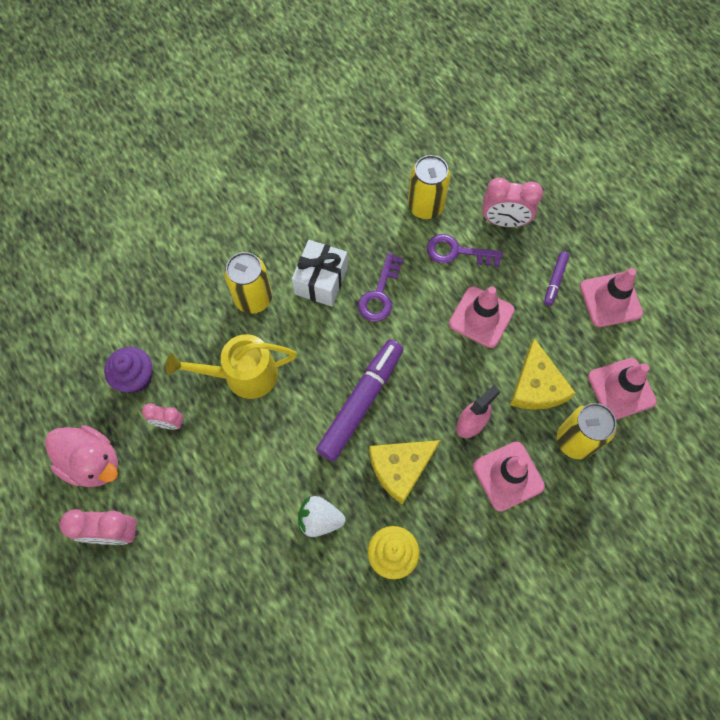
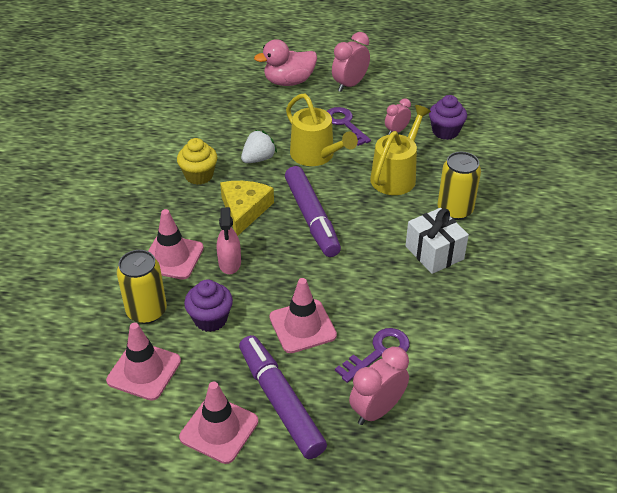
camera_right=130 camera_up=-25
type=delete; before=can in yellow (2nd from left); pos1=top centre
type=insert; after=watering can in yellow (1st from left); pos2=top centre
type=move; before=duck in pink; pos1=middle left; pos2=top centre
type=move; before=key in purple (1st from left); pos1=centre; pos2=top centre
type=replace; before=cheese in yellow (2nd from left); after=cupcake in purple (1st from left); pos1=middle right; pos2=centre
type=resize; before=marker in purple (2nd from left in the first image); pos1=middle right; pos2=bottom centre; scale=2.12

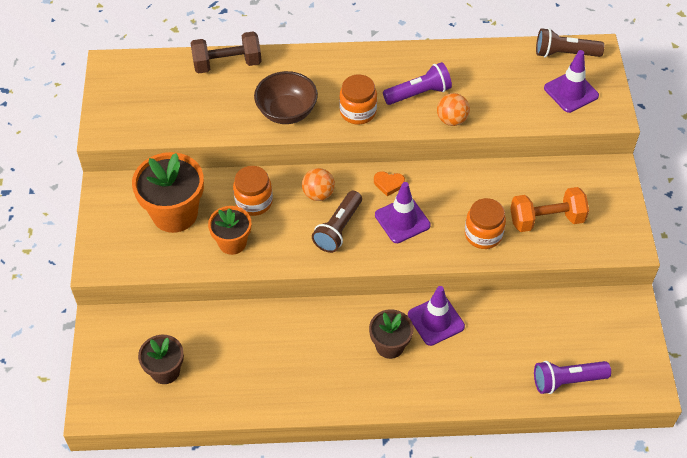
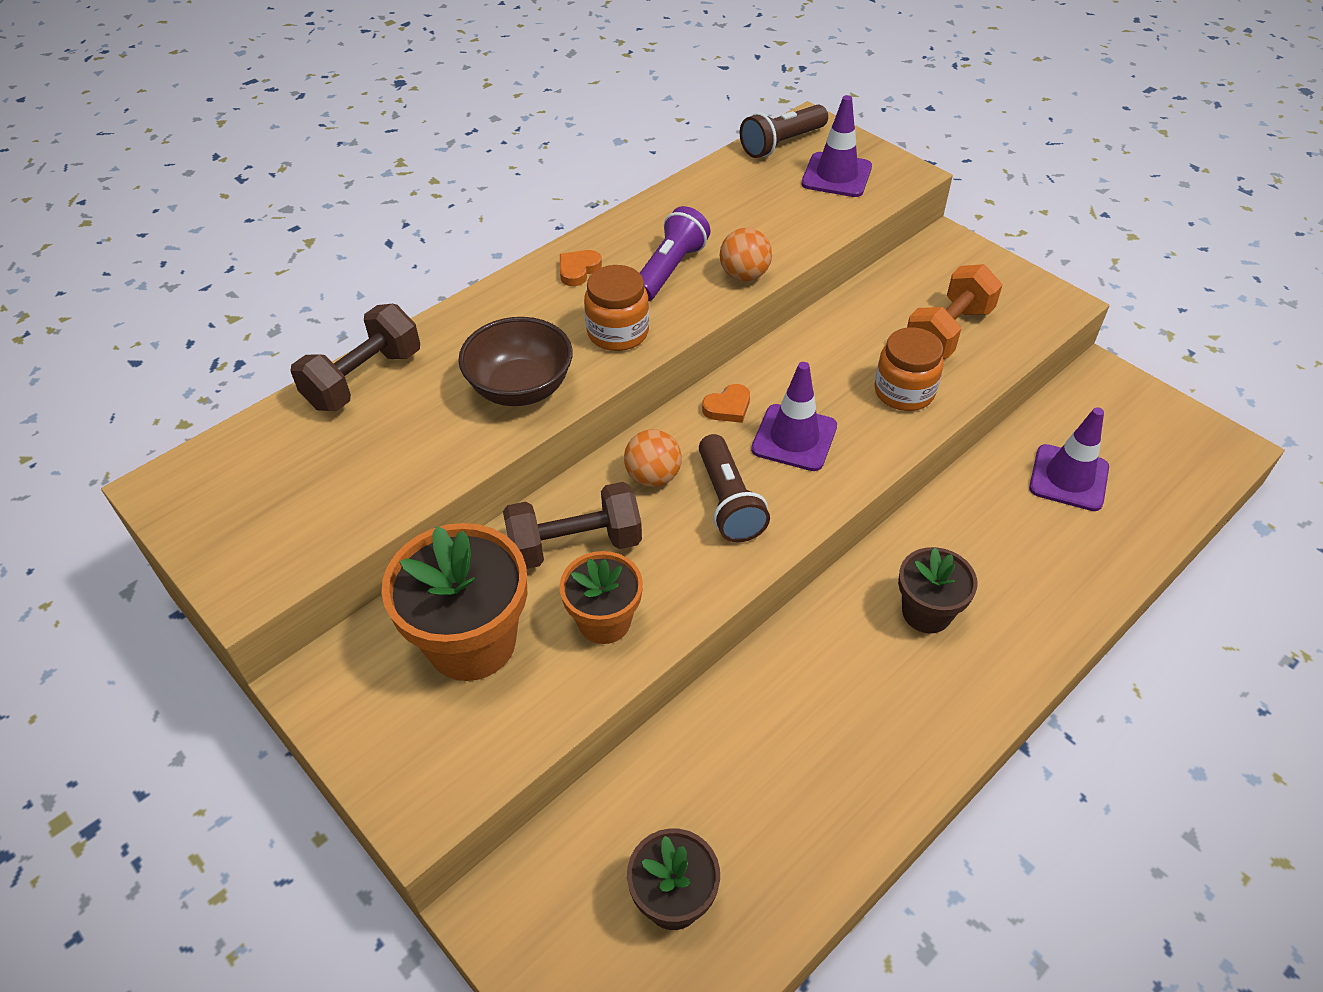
camera_right=-40 camera_up=-5
type=delete; before=flashlight in purple (2nd from left); pos1=bottom right
type=insert; after=heart in orange (1st from left); pos2=top centre
type=move; before=traffic cone in purple (2nd from left in the first image); after=traffic cone in purple (3rd from left); pos1=bottom centre; pos2=middle right
type=replace; before=jar in orange (1st from left); after=dumbbell in brown (2nd from left); pos1=centre; pos2=centre

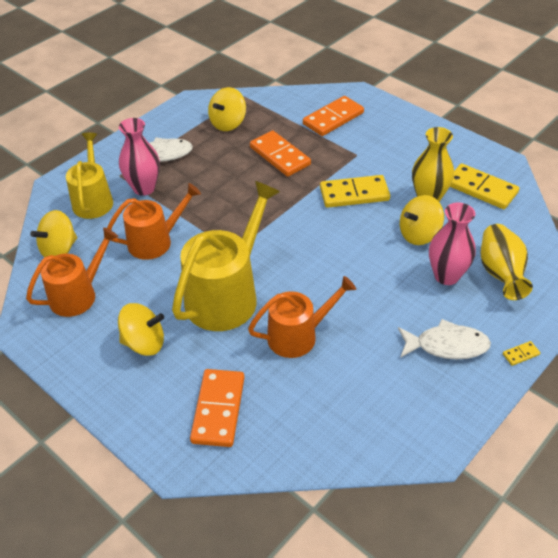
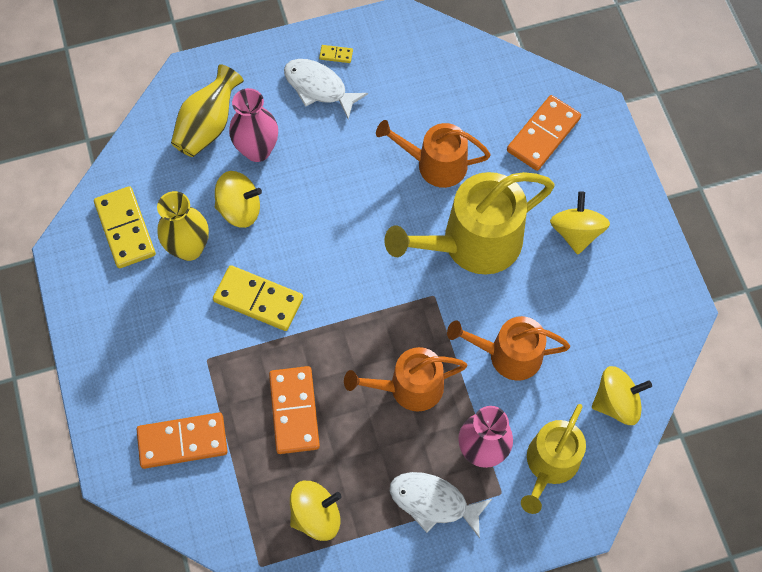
camera_right=-150 camera_up=20
type=move; before=watering can in orange (1st from left); pos1=middle left; pos2=centre
type=move; before=domino in yellow (3rd from left); pos1=middle right; pos2=top centre
type=rotate; before=spinning top in yellow (2nd from left in the first image); pos1=middle left; pos2=middle right; turn=60

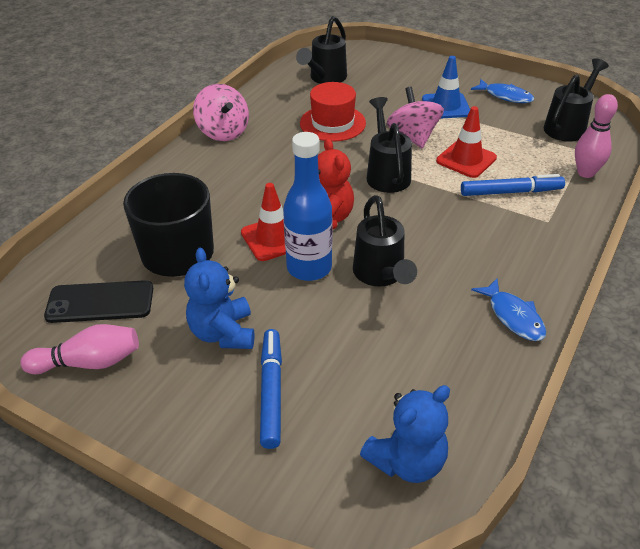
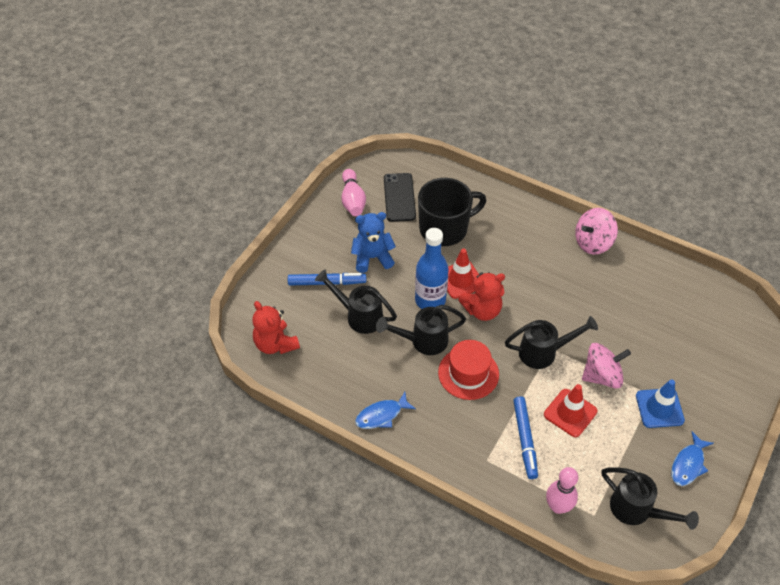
camera_right=90 camera_up=10
type=move; before=watering can in black (1st from left); pos1=top centre; pos2=centre
type=move; before=hat in red; pos1=top centre; pos2=centre
type=recolor; before=teddy bear in blue (2nd from left); after=teddy bear in red (1st from left); pos1=bottom centre; pos2=centre

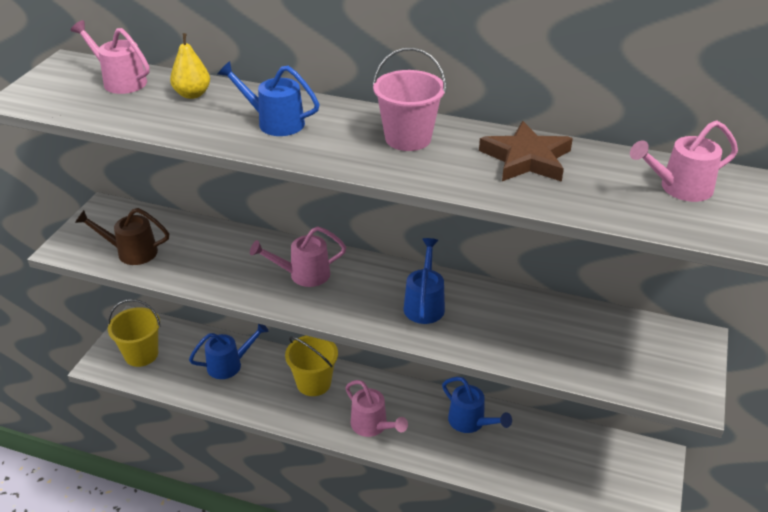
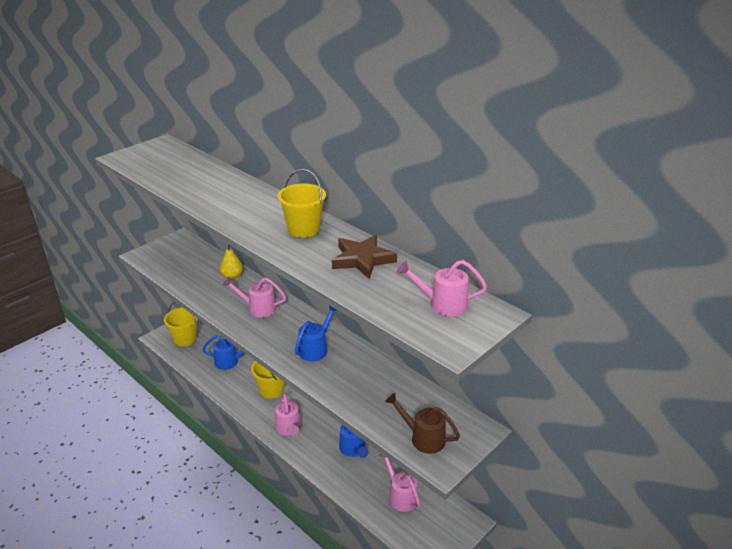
camera_right=25 camera_up=-5
type=delete; before=watering can in blue (2nd from left); pos1=top centre
type=move; before=watering can in pink (1st from left in the first image); after=watering can in pink (3rd from left); pos1=top left; pos2=bottom centre
type=move; before=watering can in brown; pos1=middle left; pos2=bottom centre
type=move; before=pear in yellow; pos1=top left; pos2=middle left
type=recolor; before=bucket in pink; after=bucket in yellow (3rd from left); pos1=top centre; pos2=centre

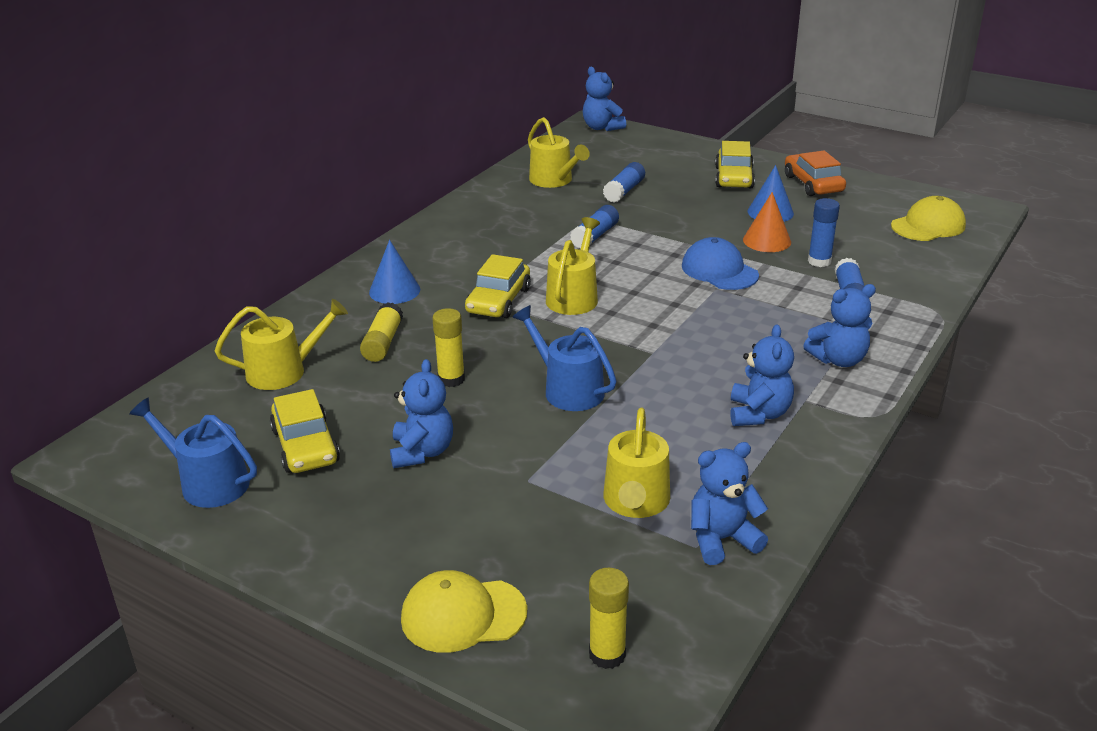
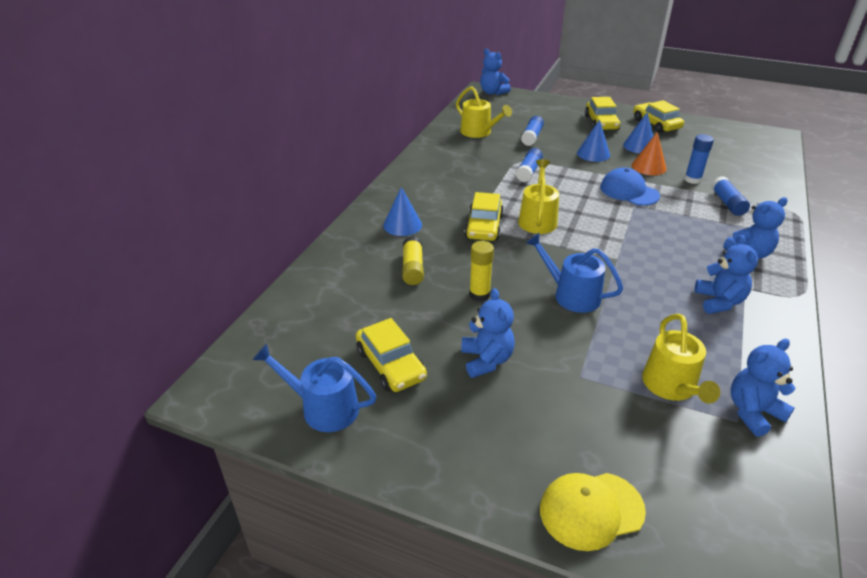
camera_right=-10 camera_up=5
type=delete; before=watering can in yellow (1st from left); pos1=middle left
type=delete; before=glue stick in yellow (3rd from left); pos1=bottom centre
type=delete; before=cap in yellow (2nd from left); pos1=top right
type=insert; after=cone in blue (2nd from left); pos2=top right
type=recolor; before=car in orange; after=car in yellow (4th from left); pos1=top right; pos2=top right

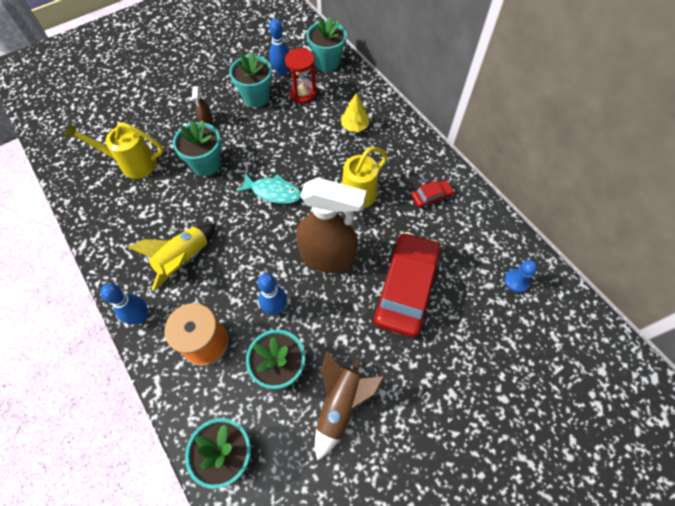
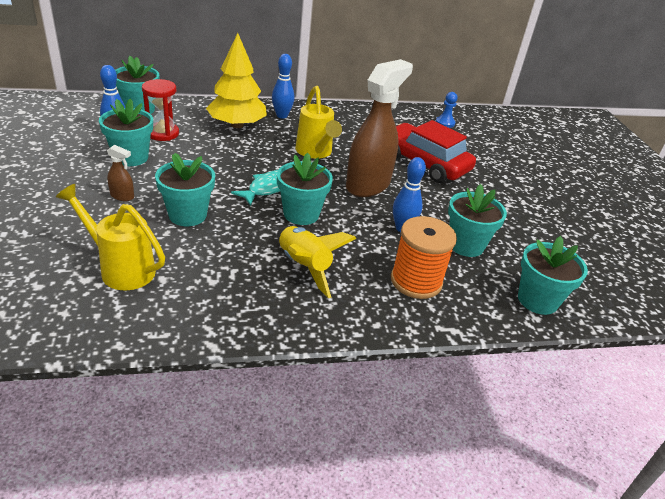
camera_right=-70 camera_up=-25
type=delete; before=rocket in brown; pos1=bottom centre
type=delete; before=car in red (2nd from left); pos1=centre
type=insert; after=flower pot in turquoise (4th from left); pos2=centre
type=move; before=bowling pin in blue (1st from left in the first image); after=bowling pin in blue (2nd from left); pos1=middle left; pos2=top centre
type=rotate; before=watering can in yellow (1st from left); pos1=top left; pos2=middle left; turn=90
type=resize; before=tree in yellow; pos1=top centre; pos2=top centre; scale=1.96

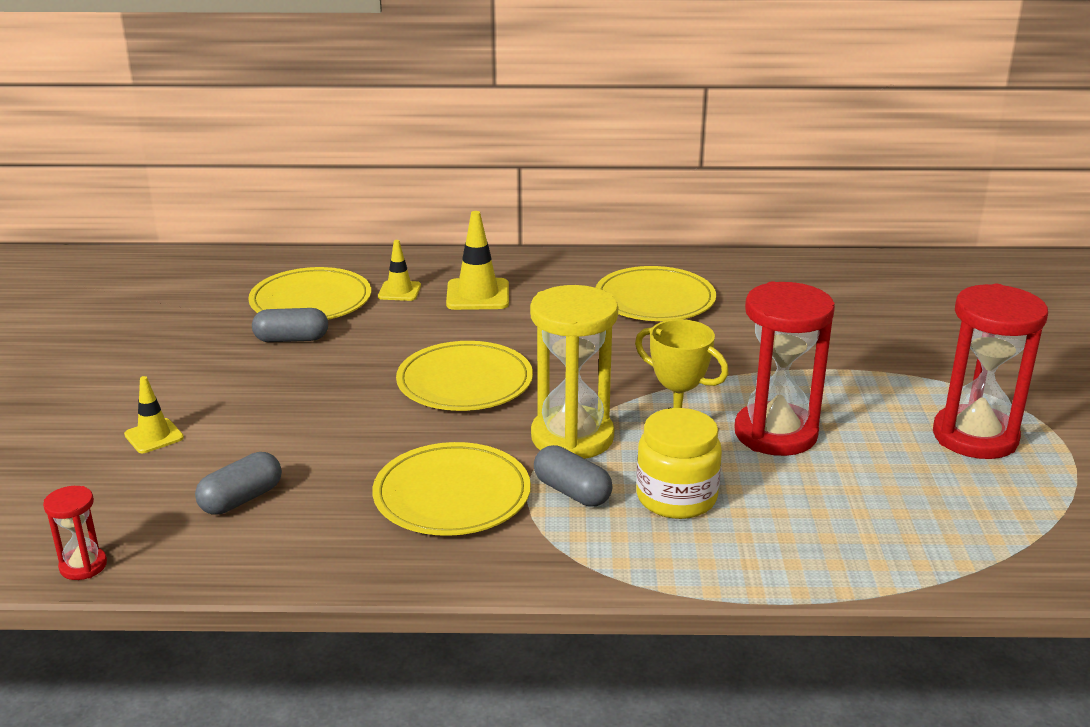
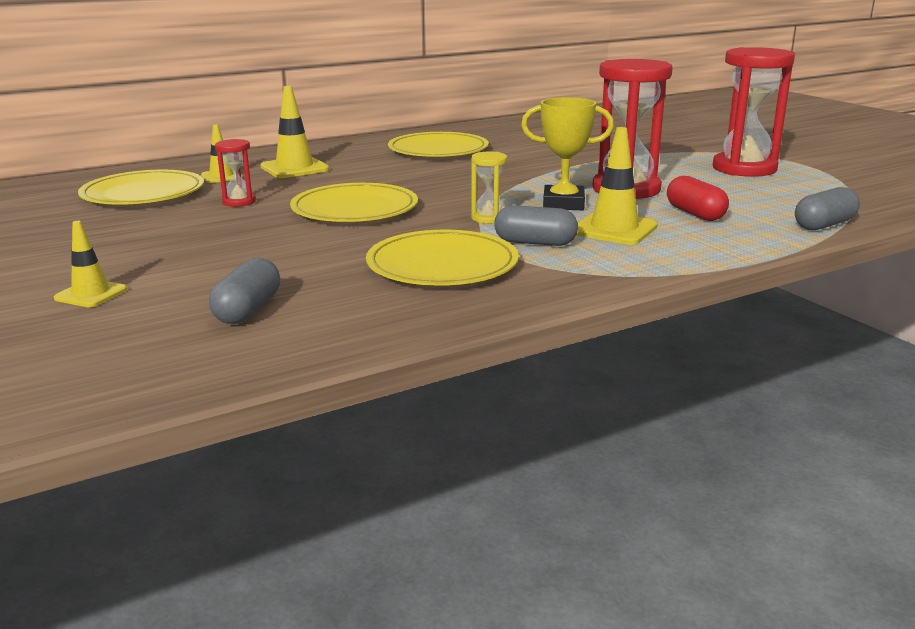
camera_right=-30 camera_up=-5
type=insert; after=capsule in red; pos2=top right
type=move; before=hourglass in red (1st from left); pos1=bottom left; pos2=top left
type=move; before=capsule in grey (2nd from left in the first image); after=capsule in grey (3rd from left); pos1=middle left; pos2=top right
type=replace; before=jar in yellow; after=traffic cone in yellow (4th from left); pos1=centre; pos2=top right
type=resize; before=hourglass in yellow; pos1=centre; pos2=top centre; scale=0.47

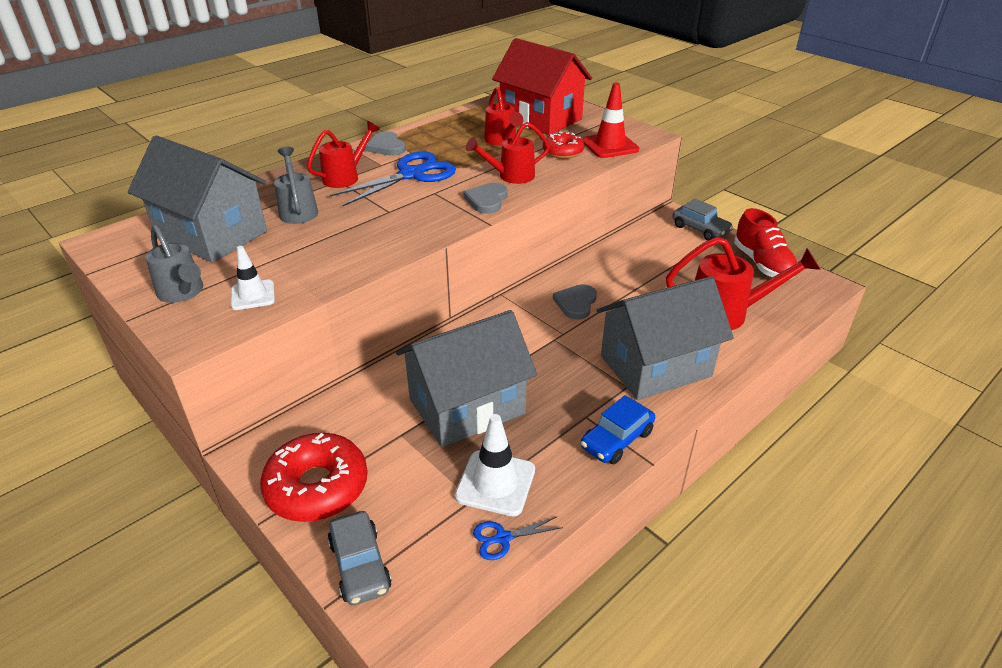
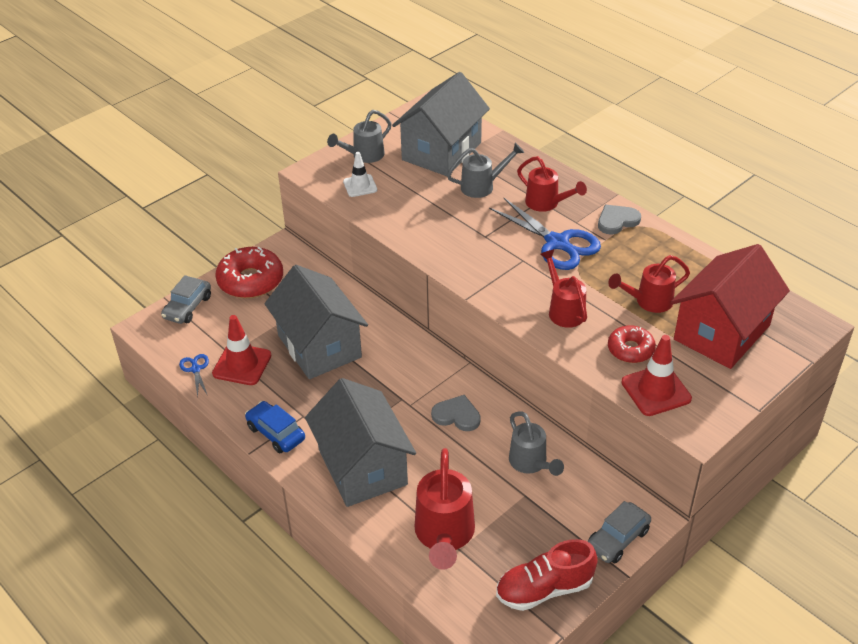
camera_right=90 camera_up=5
type=delete; before=heart in grey (2nd from left); pos1=top centre
type=insert; after=watering can in grey (3rd from left); pos2=bottom centre
type=recolor; before=traffic cone in white (2nd from left); after=traffic cone in red (1st from left); pos1=bottom centre; pos2=middle left
type=rotate; before=car in grey (1st from left); pos1=bottom centre; pos2=middle left; turn=-45

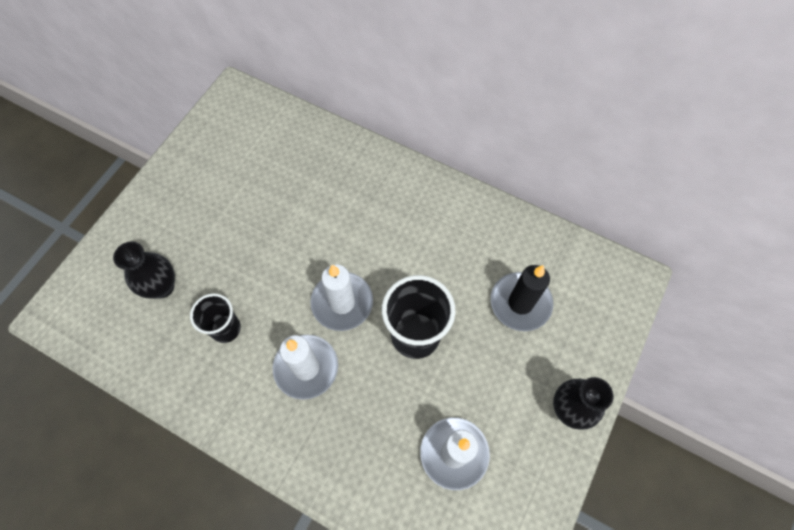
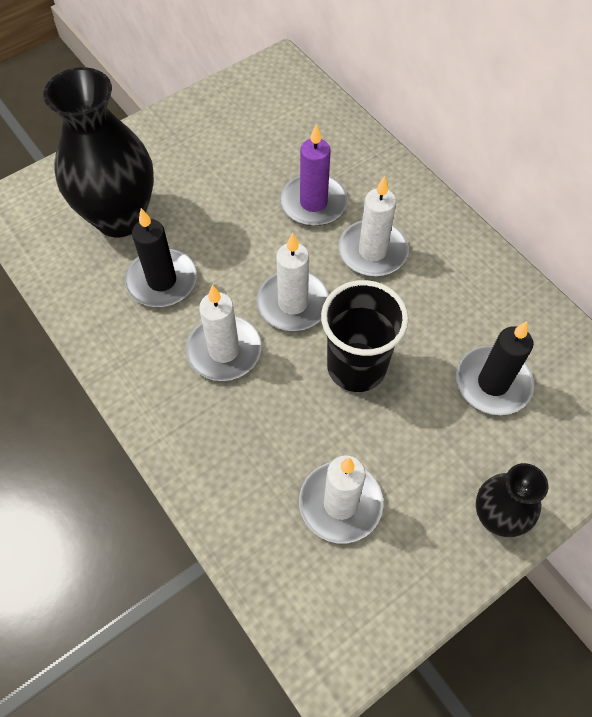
camera_right=25 camera_up=-5
type=insert; after=candle in purple; pos2=top centre
type=insert; after=candle in white (4th from left); pos2=top centre
type=replace; before=cup in black (1st from left); after=candle in black (1st from left); pos1=middle left; pos2=middle left
type=resize; before=vase in black (1st from left); pos1=middle left; pos2=top left; scale=1.85

